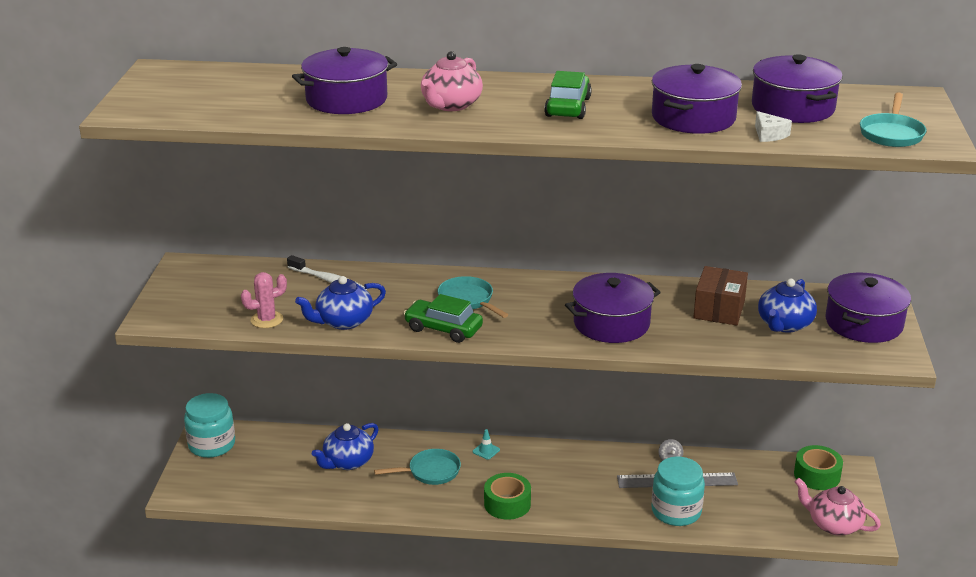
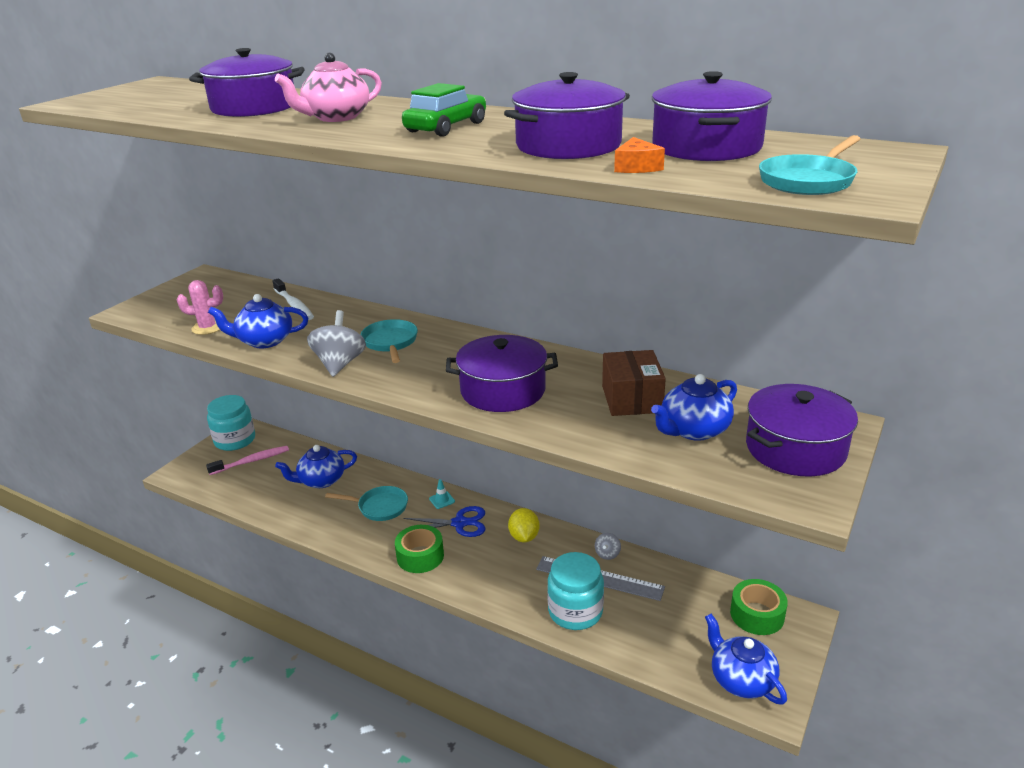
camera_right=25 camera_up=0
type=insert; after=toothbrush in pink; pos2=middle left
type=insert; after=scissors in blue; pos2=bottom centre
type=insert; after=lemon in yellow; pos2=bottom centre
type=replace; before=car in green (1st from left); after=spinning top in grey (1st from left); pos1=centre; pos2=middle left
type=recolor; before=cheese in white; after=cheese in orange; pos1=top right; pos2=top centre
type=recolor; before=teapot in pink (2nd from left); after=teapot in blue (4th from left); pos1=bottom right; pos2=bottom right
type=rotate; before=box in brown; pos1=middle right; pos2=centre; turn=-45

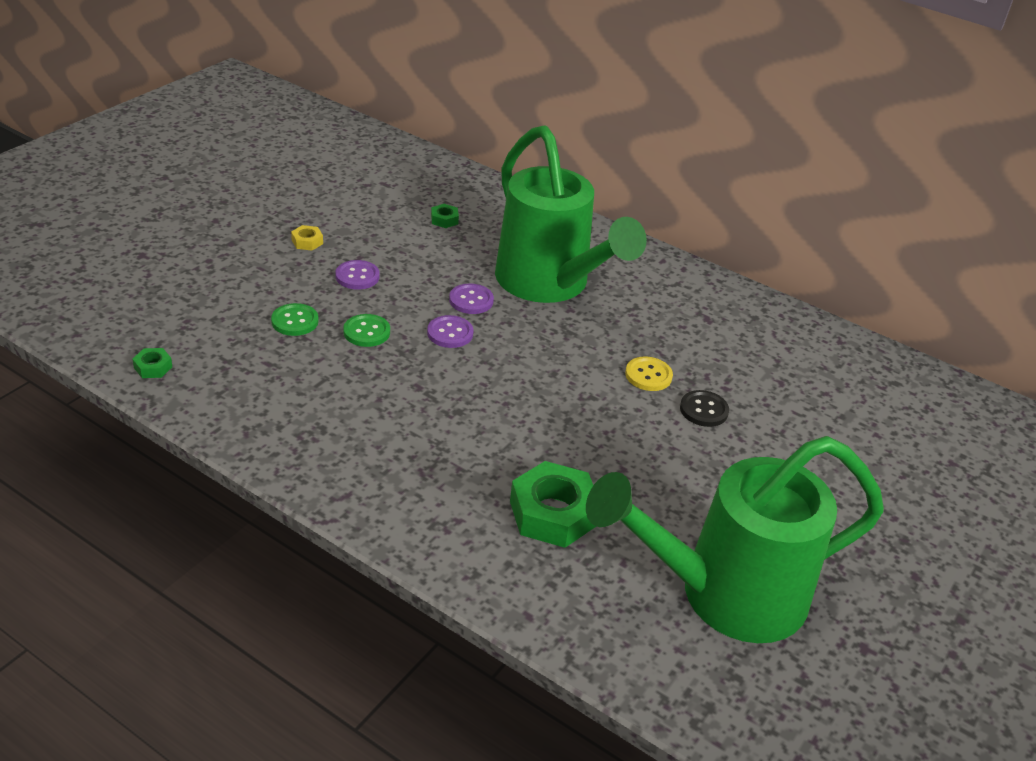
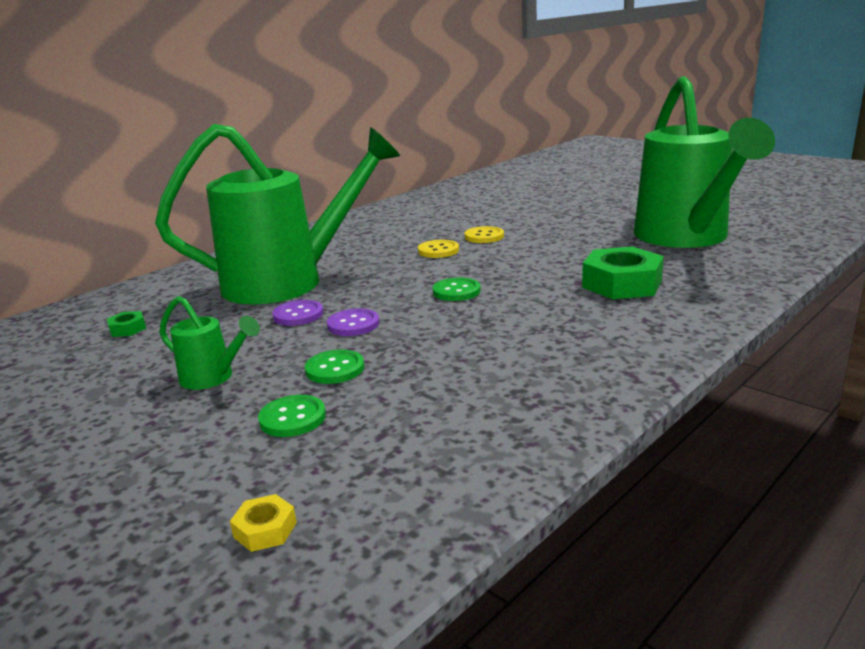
camera_right=-75 camera_up=-15
type=delete; before=nut in green (1st from left); pos1=middle left
type=insert; after=button in green (3rd from left); pos2=centre
type=move; before=nut in yellow; pos1=top left; pos2=bottom left
type=replace; before=button in purple (1st from left); after=watering can in green (1st from left); pos1=centre; pos2=middle left
type=recolor; before=button in black; after=button in yellow (2nd from left); pos1=middle right; pos2=centre

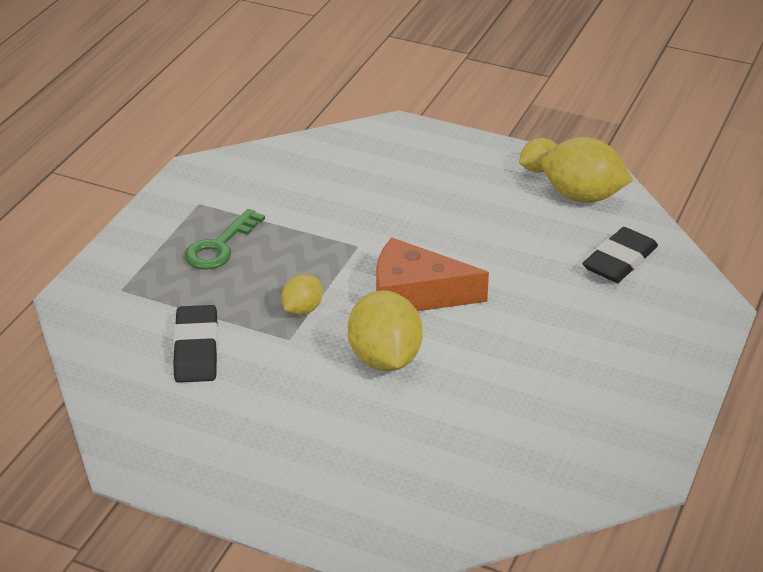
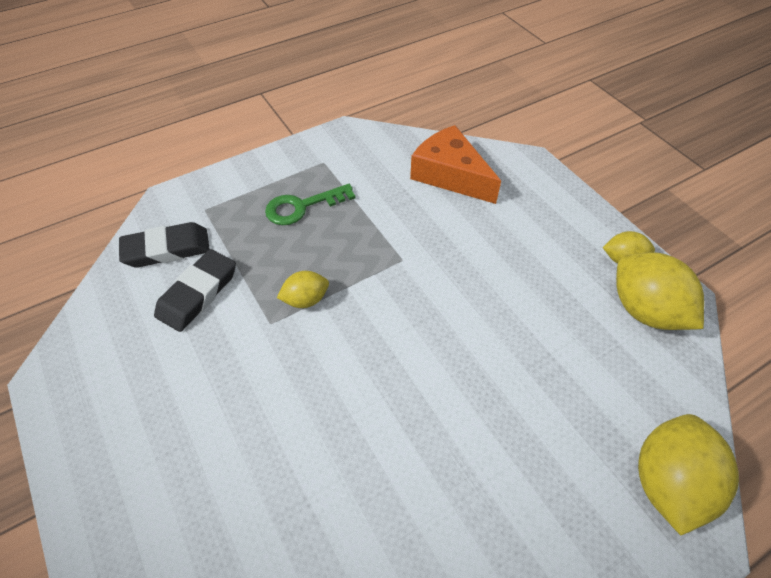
camera_right=35 camera_up=15
type=move; before=lemon in yellow (2nd from left in the first image); after=lemon in yellow (4th from left); pos1=centre; pos2=bottom right
type=move; before=cheese in orange; pos1=centre; pos2=top centre
type=move; before=eraser in black (2nd from left in the first image); after=eraser in black (1st from left); pos1=middle right; pos2=middle left

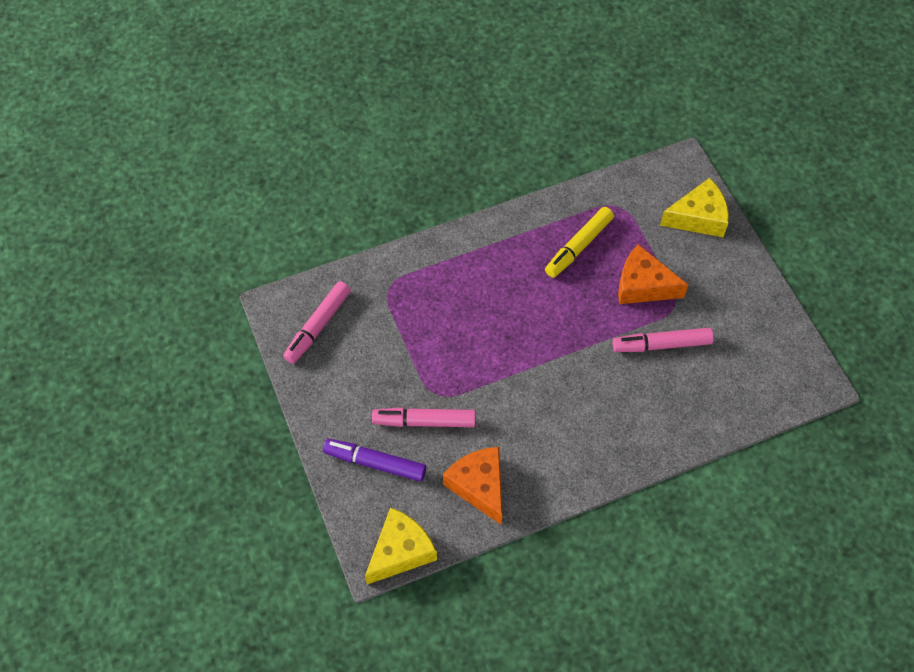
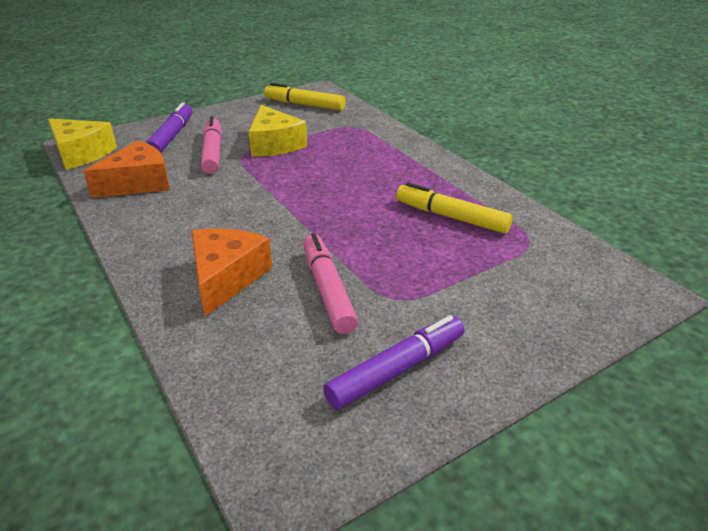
camera_right=80 camera_up=-25
type=insert; after=marker in purple (2nd from left); pos2=bottom centre
type=move; before=cheese in orange (2nd from left); pos1=middle right; pos2=middle left
type=move; before=cheese in yellow (2nd from left); pos1=top right; pos2=top centre
type=recolor; before=marker in pink (1st from left); after=marker in yellow (1st from left); pos1=centre; pos2=top centre

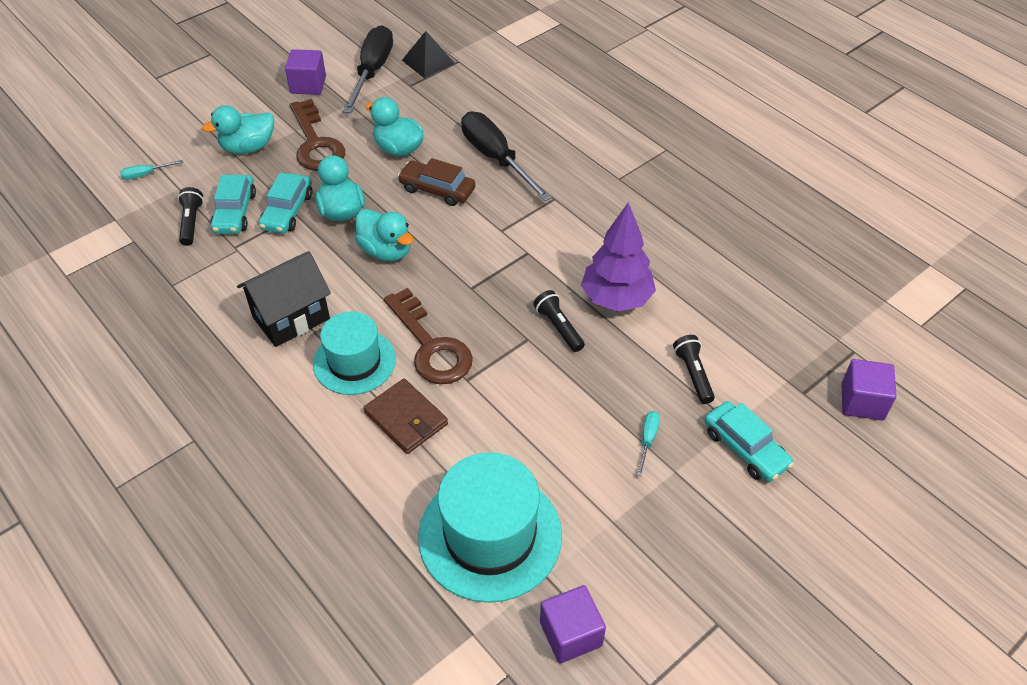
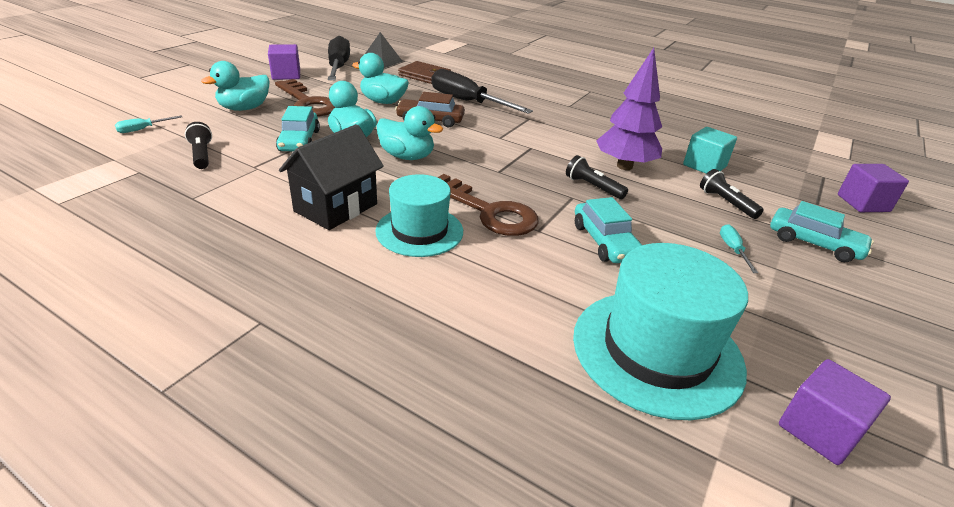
camera_right=-20 camera_up=-15
type=insert; after=cube in turquoise; pos2=top right
type=move; before=car in turquoise (1st from left in the first image); after=car in turquoise (2nd from left); pos1=top left; pos2=centre
type=move; before=wallet in brown; pos1=centre; pos2=top centre

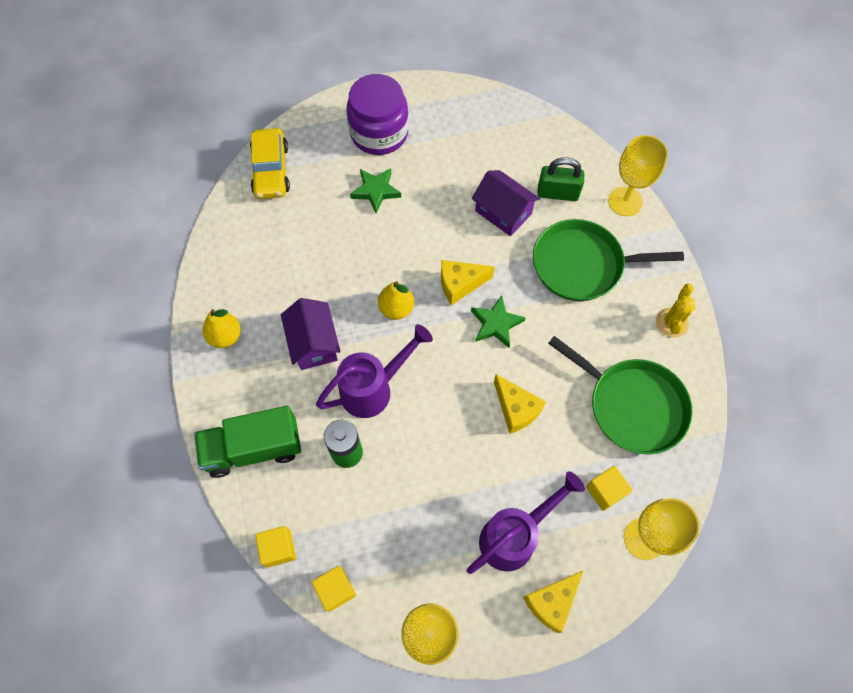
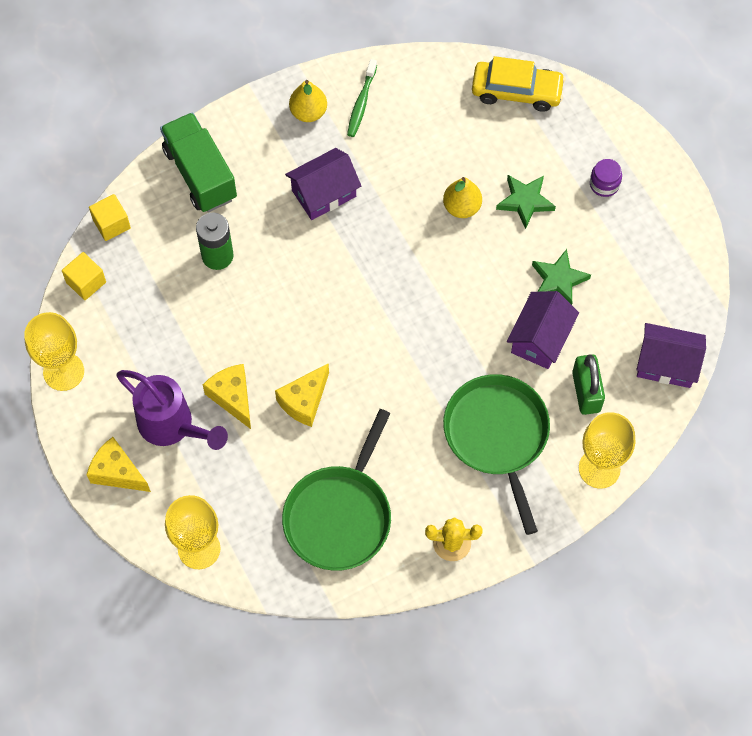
camera_right=75 camera_up=0
type=delete; before=watering can in purple (1st from left); pos1=centre
type=delete; before=cube in yellow (3rd from left); pos1=bottom right
type=insert; after=toothbrush in green; pos2=top centre
type=insert; after=house in purple (3rd from left); pos2=middle right
type=move; before=pear in yellow (2nd from left); pos1=centre; pos2=top centre
type=move; before=cheese in yellow (1st from left in the first image); after=cheese in yellow (2nd from left); pos1=centre; pos2=middle left
type=move; before=star in green (2nd from left); pos1=centre; pos2=middle right
type=rotate; before=car in yellow; pos1=top left; pos2=top right; turn=-150
type=resize; before=jar in purple; pos1=top centre; pos2=top right; scale=0.43

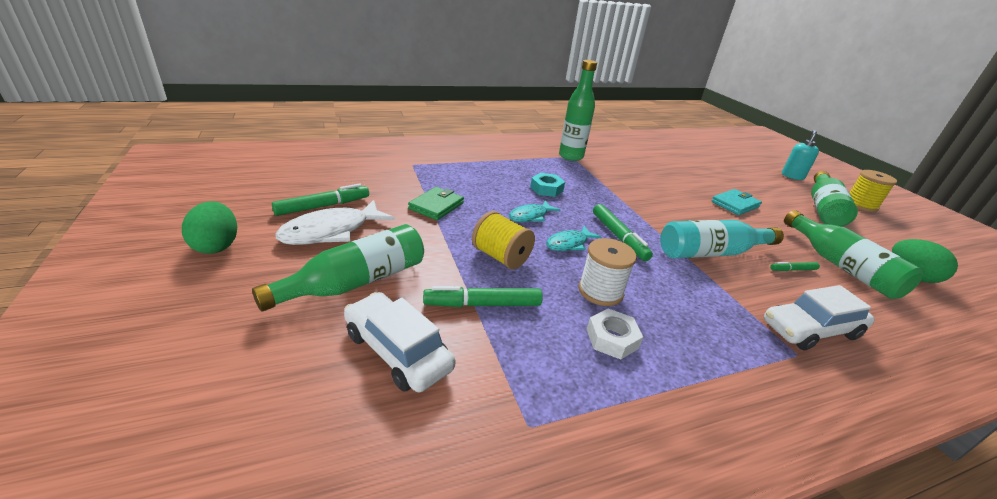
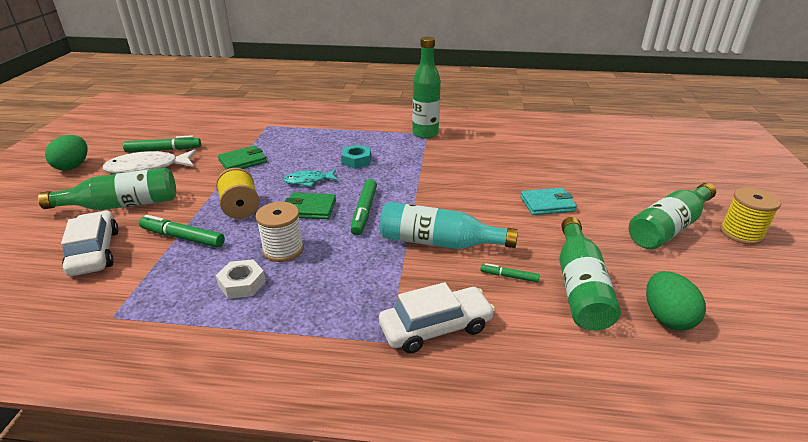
camera_right=30 camera_up=0
type=delete; before=soap dispenser in turquoise; pos1=top right
type=replace; before=fish in turquoise (2nd from left); after=wallet in green (2nd from left); pos1=centre; pos2=centre
type=rotate; before=car in white (2nd from left); pos1=middle right; pos2=bottom centre; turn=150

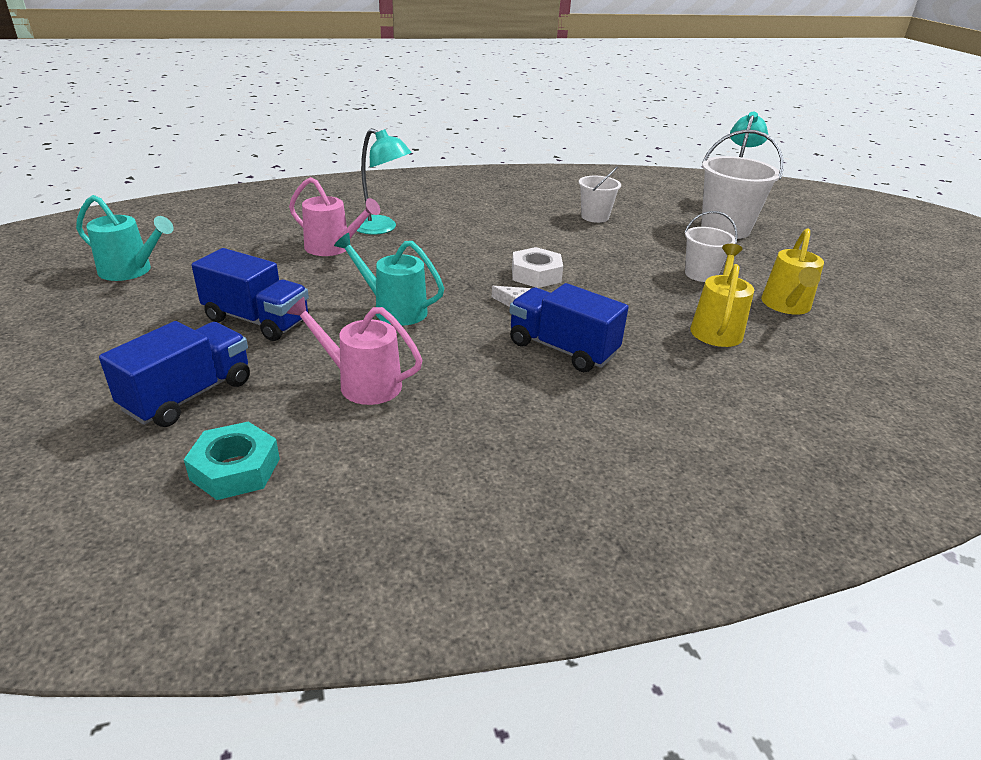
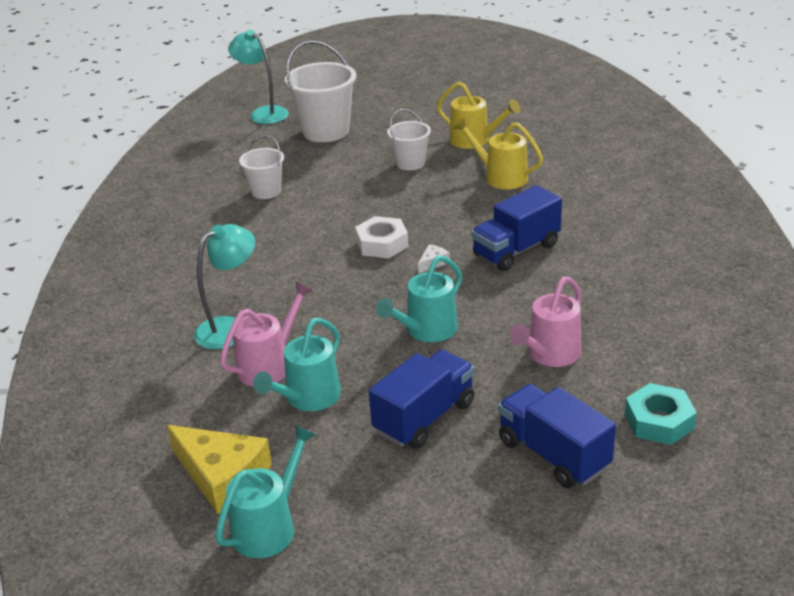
camera_right=-70 camera_up=0
type=insert; after=cheese in yellow; pos2=bottom left
type=insert; after=watering can in turquoise (2nd from left); pos2=centre

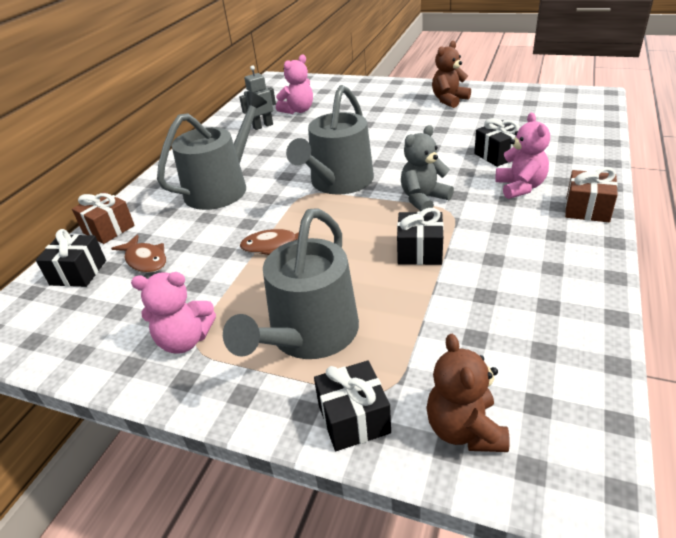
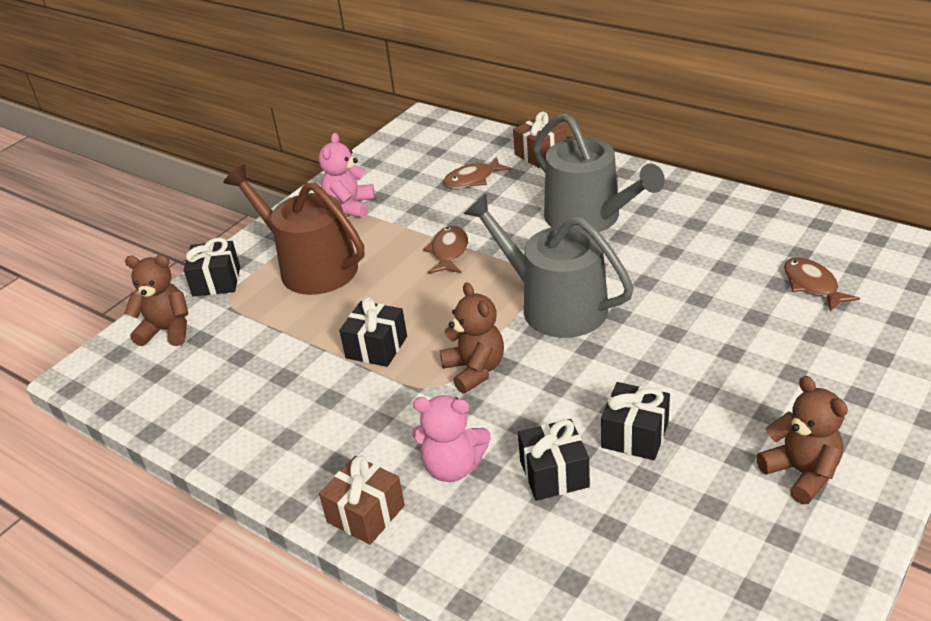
camera_right=105 camera_up=0
type=delete; before=robot in grey; pos1=top centre
type=move; before=gift in black (1st from left in the first image); after=gift in black (4th from left); pos1=middle left; pos2=bottom right
type=replace; before=teddy bear in pink (2nd from left); after=fish in brown (3rd from left); pos1=top centre; pos2=middle right
type=recolor; before=watering can in grey (2nd from left); after=watering can in brown; pos1=centre; pos2=middle left
type=recolor; before=teddy bear in grey; after=teddy bear in brown (2nd from left); pos1=top centre; pos2=centre

